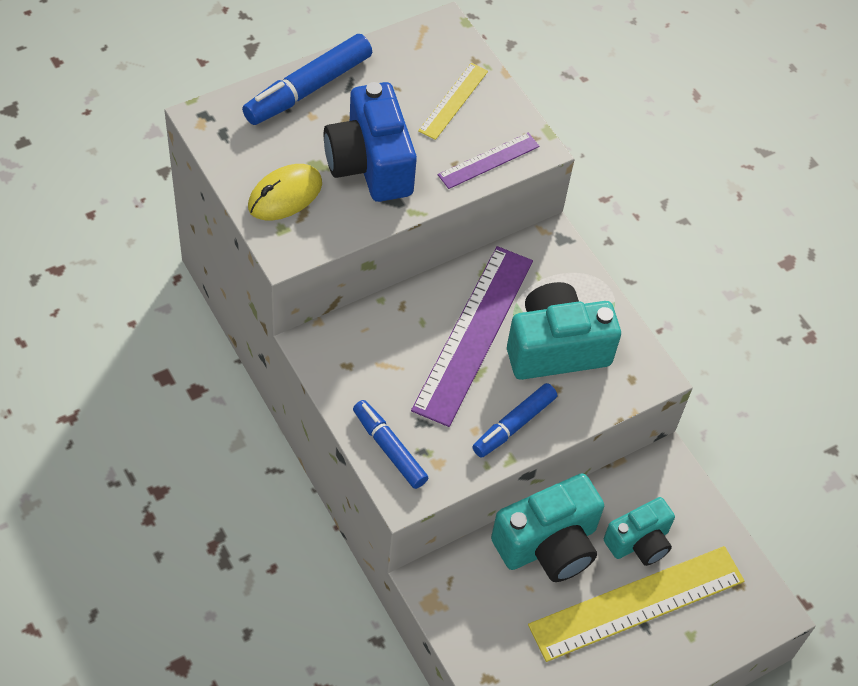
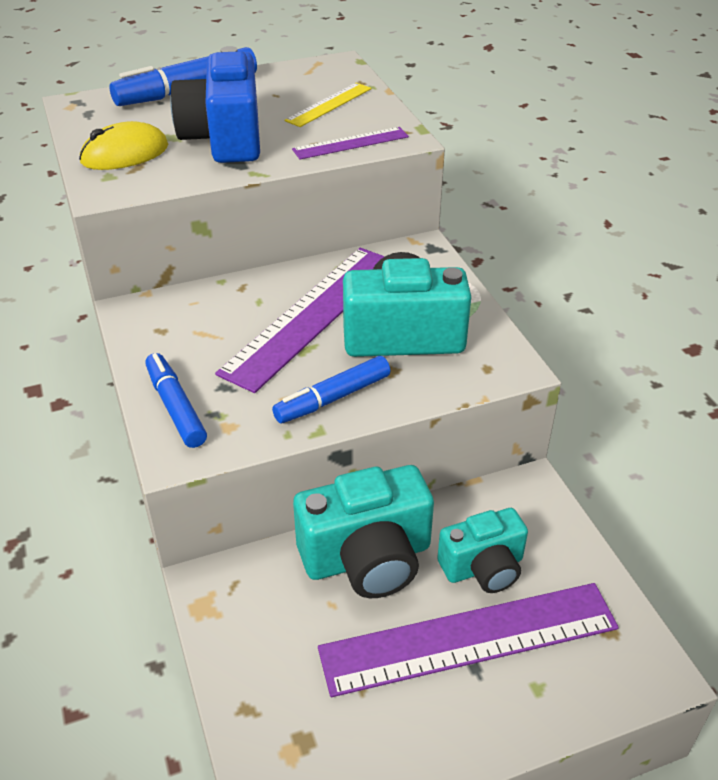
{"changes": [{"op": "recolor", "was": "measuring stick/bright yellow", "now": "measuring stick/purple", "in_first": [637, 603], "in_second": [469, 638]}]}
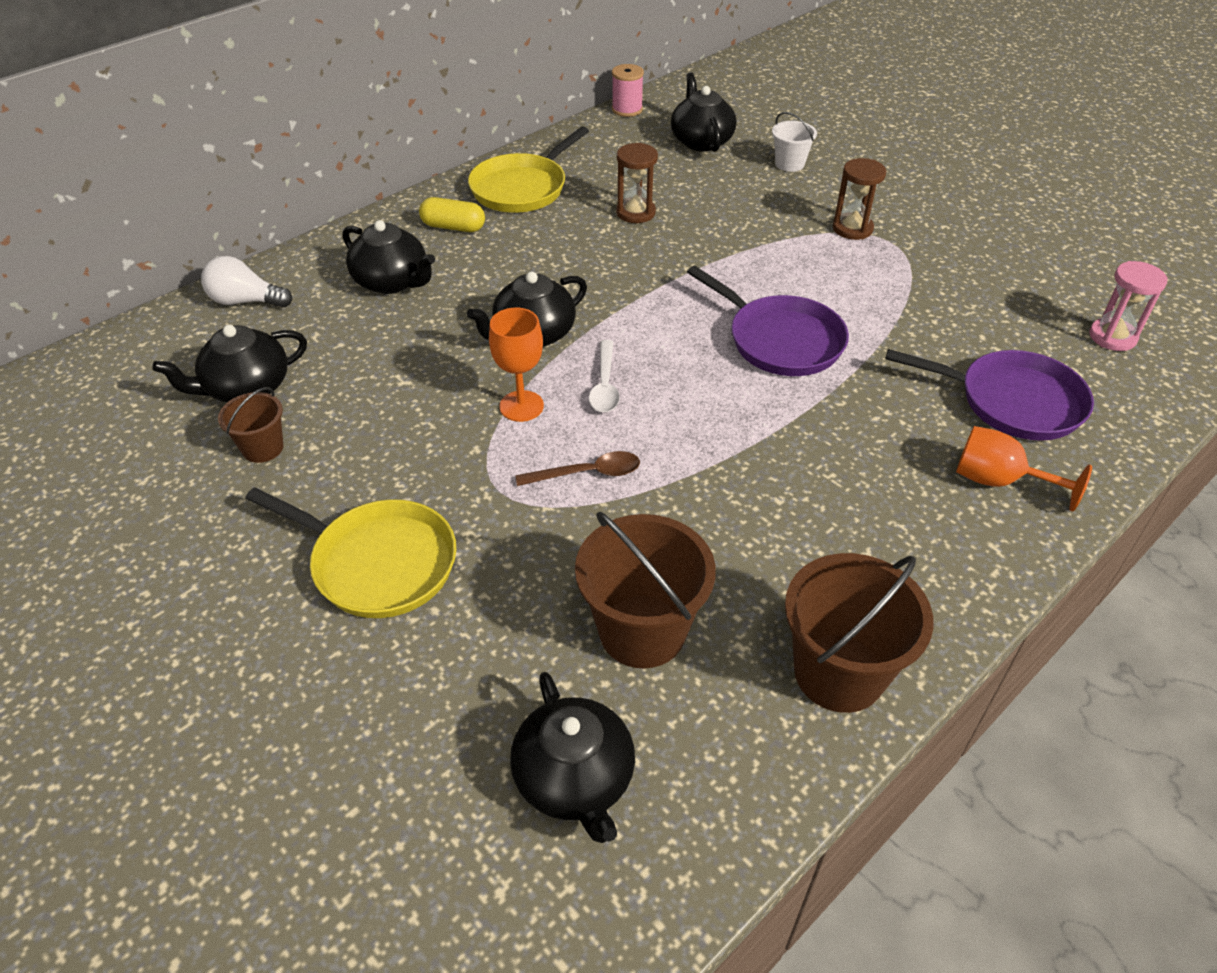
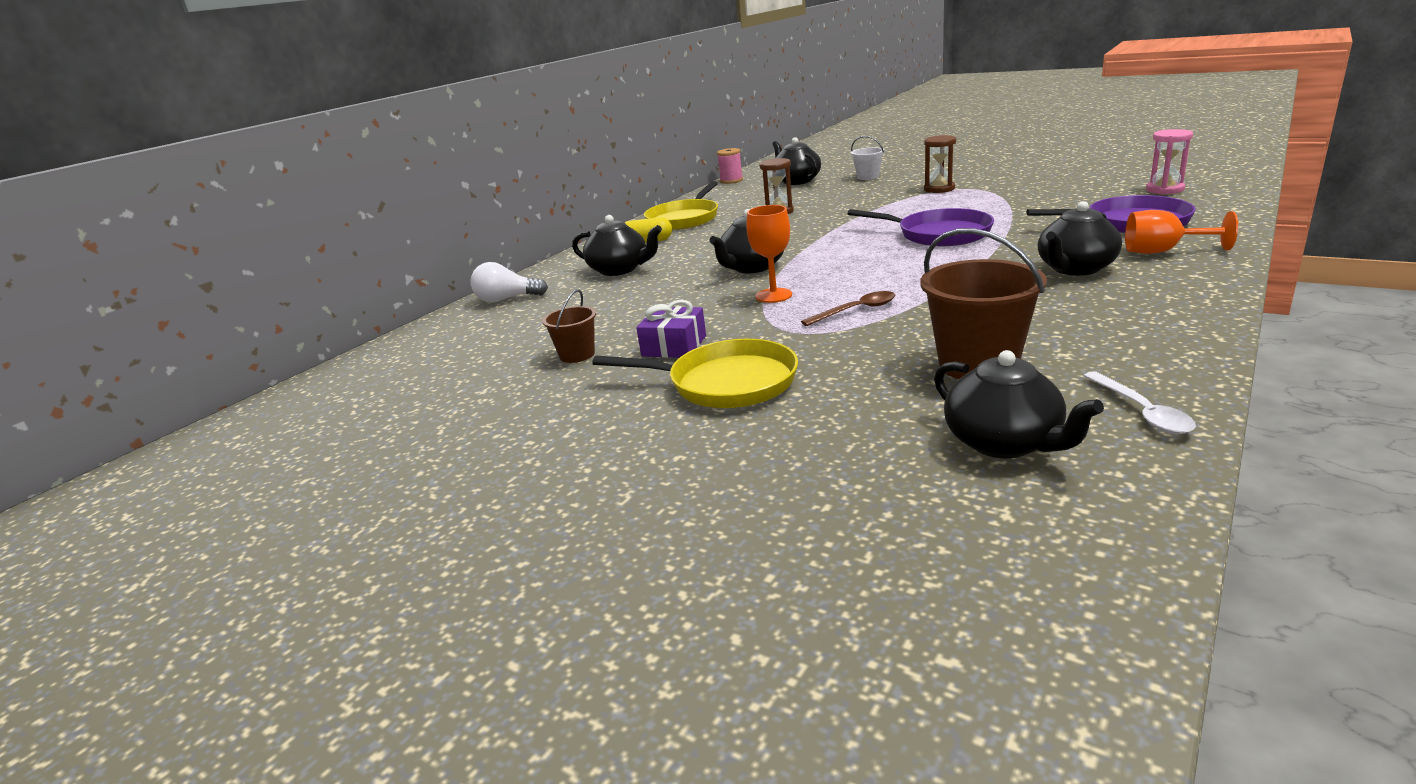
{"changes": [{"op": "move", "was": "tea pot/black", "in_first": [246, 388], "in_second": [1075, 269]}, {"op": "move", "was": "teaspoon/snow-white", "in_first": [605, 385], "in_second": [1141, 411]}, {"op": "delete", "was": "bucket/brown", "in_first": [839, 673]}, {"op": "insert", "now": "gift/purple", "in_second": [674, 346]}]}
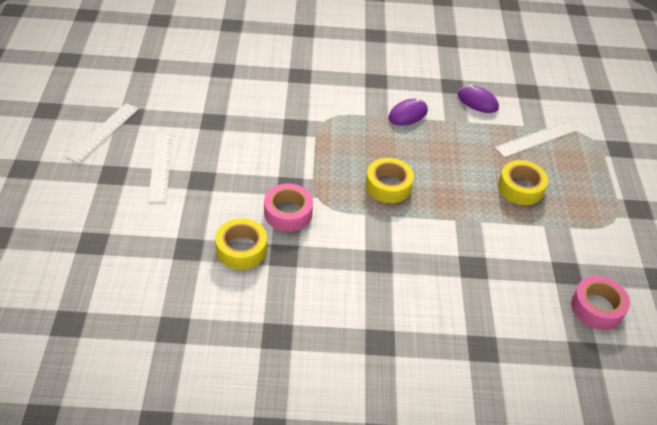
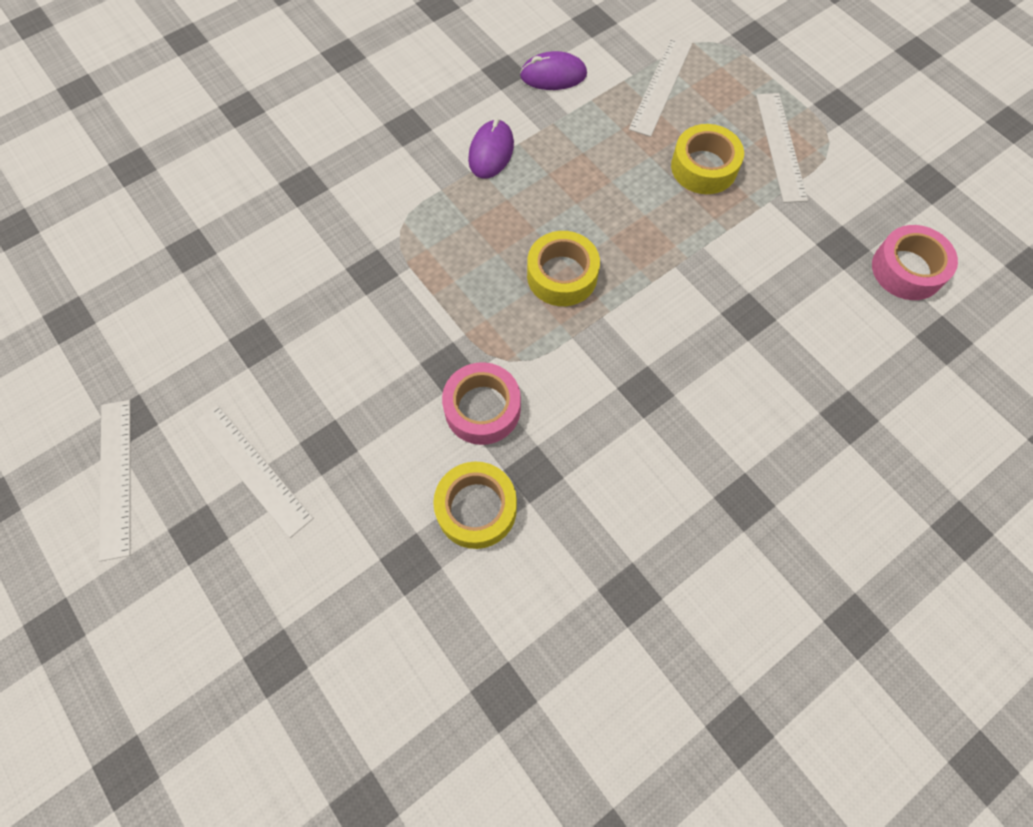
{"changes": [{"op": "insert", "now": "measuring stick/snow-white", "in_second": [781, 146]}]}
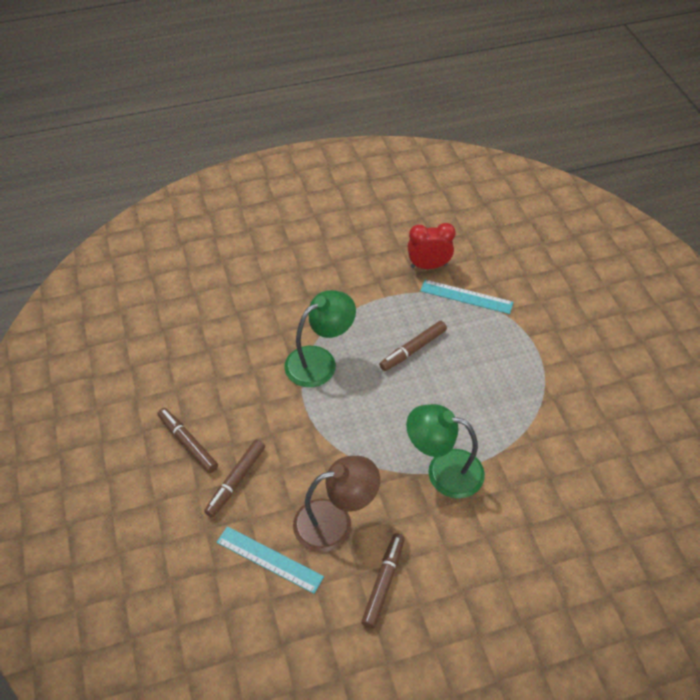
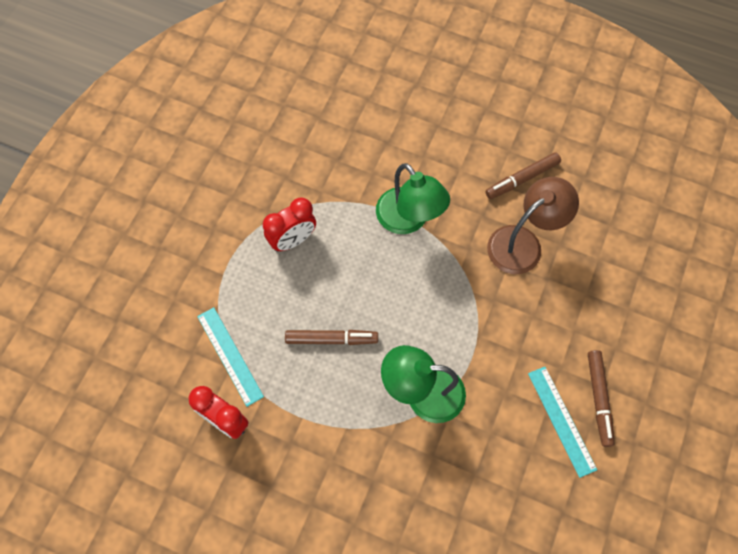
{"changes": [{"op": "delete", "was": "felt pen/brown", "in_first": [236, 481]}, {"op": "rotate", "was": "desk lamp/brown", "in_first": [335, 522], "in_second": [523, 243], "clockwise": 120}, {"op": "move", "was": "measuring stick/teal", "in_first": [269, 559], "in_second": [561, 420]}, {"op": "insert", "now": "bedside clock/red", "in_second": [293, 240]}]}
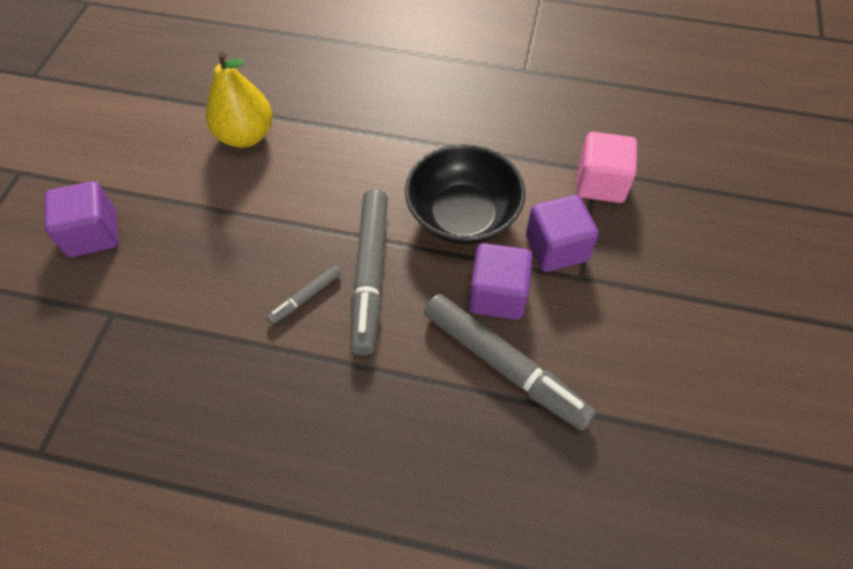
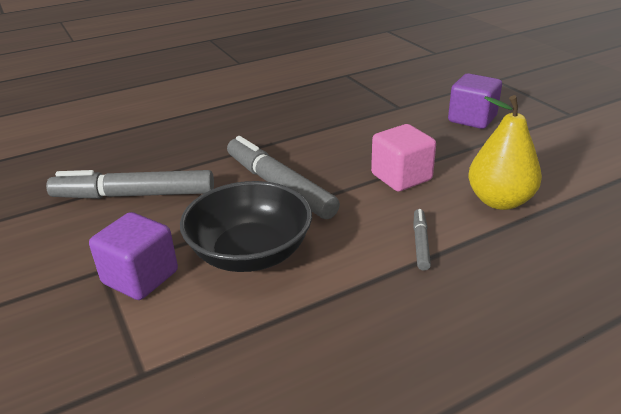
{"changes": [{"op": "move", "was": "solid cube/rose-pink", "in_first": [600, 183], "in_second": [401, 177]}, {"op": "delete", "was": "solid cube/purple", "in_first": [497, 295]}, {"op": "move", "was": "felt pen/ash-grey", "in_first": [305, 298], "in_second": [420, 243]}]}
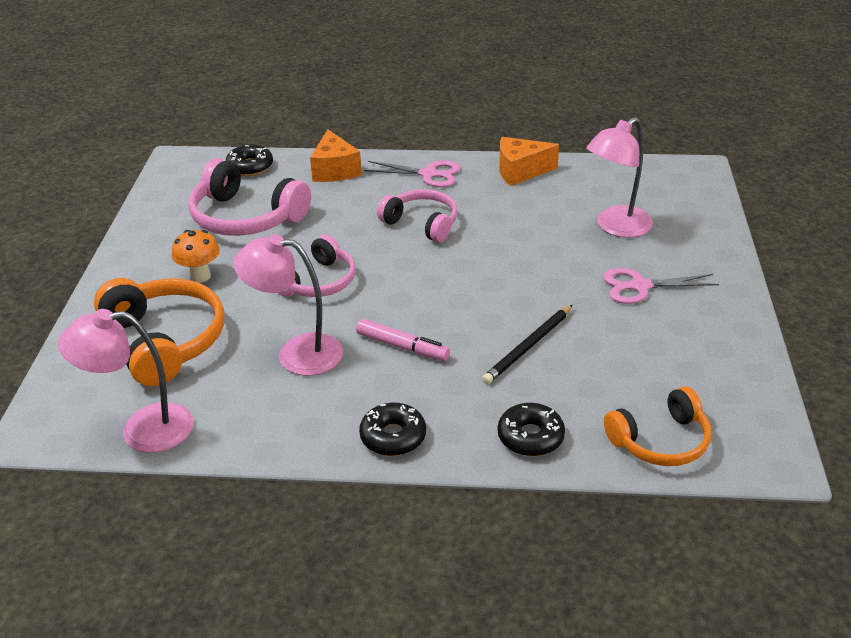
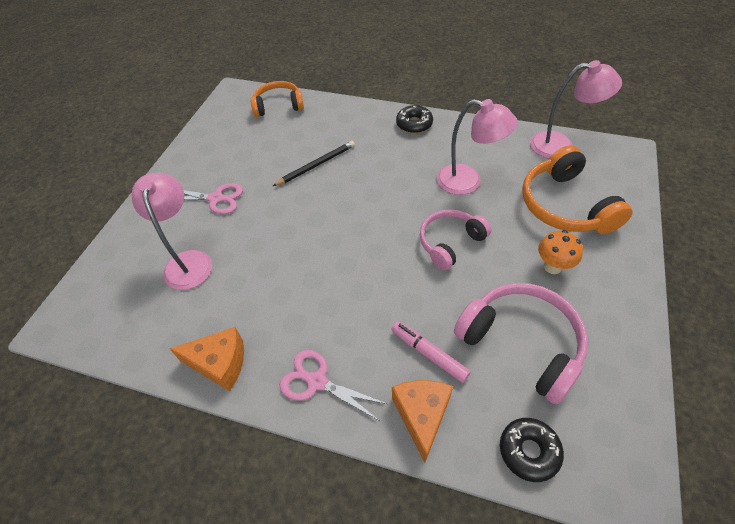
{"changes": [{"op": "rotate", "was": "desk lamp/rose-pink", "in_first": [616, 227], "in_second": [188, 261], "clockwise": -75}, {"op": "delete", "was": "headphones/rose-pink", "in_first": [422, 223]}, {"op": "move", "was": "felt pen/rose-pink", "in_first": [402, 347], "in_second": [429, 354]}, {"op": "delete", "was": "glazed donut/black", "in_first": [530, 437]}]}
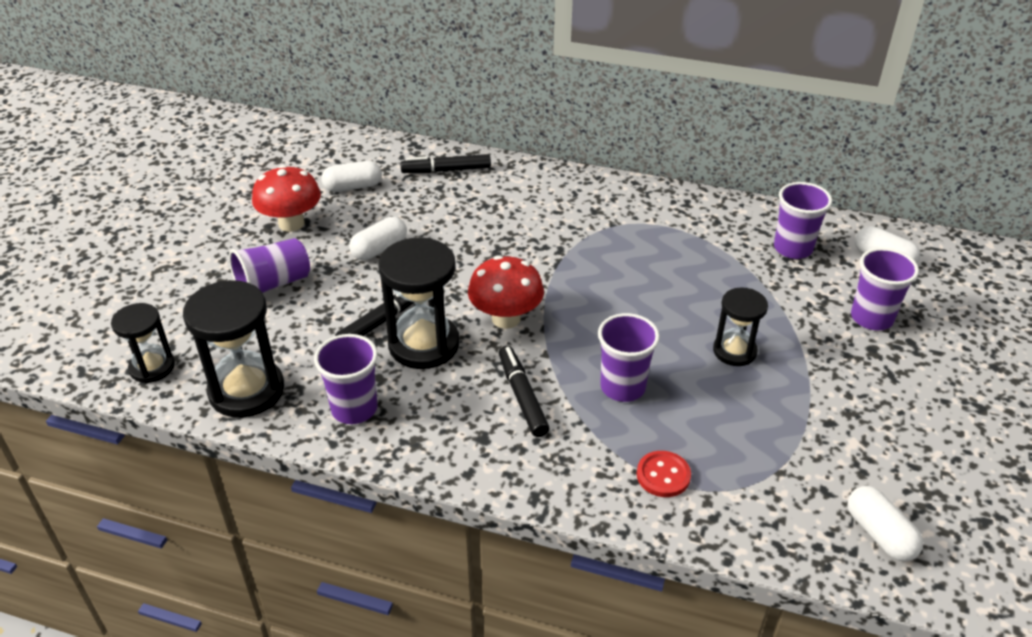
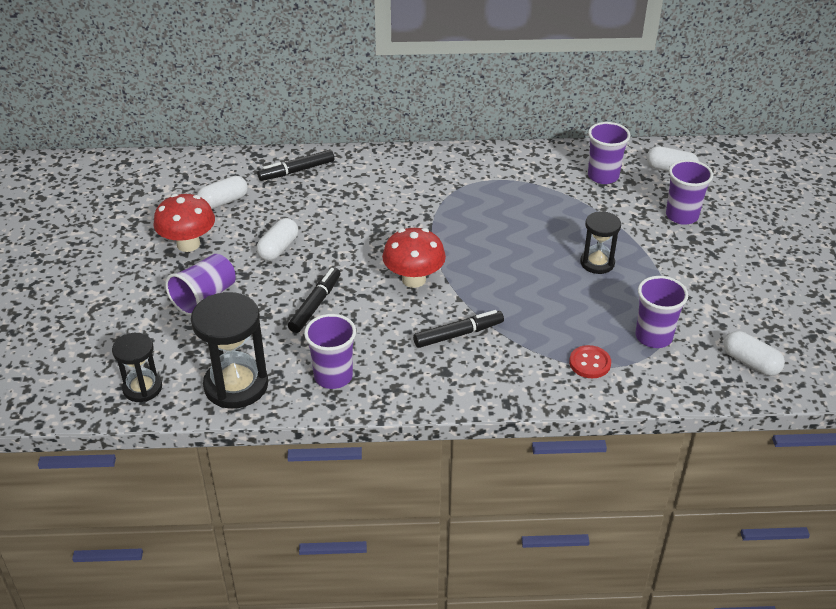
{"changes": [{"op": "delete", "was": "sandglass/black", "in_first": [424, 344]}, {"op": "move", "was": "beaker/purple", "in_first": [622, 387], "in_second": [653, 337]}, {"op": "rotate", "was": "felt pen/black", "in_first": [522, 396], "in_second": [458, 334], "clockwise": 105}]}
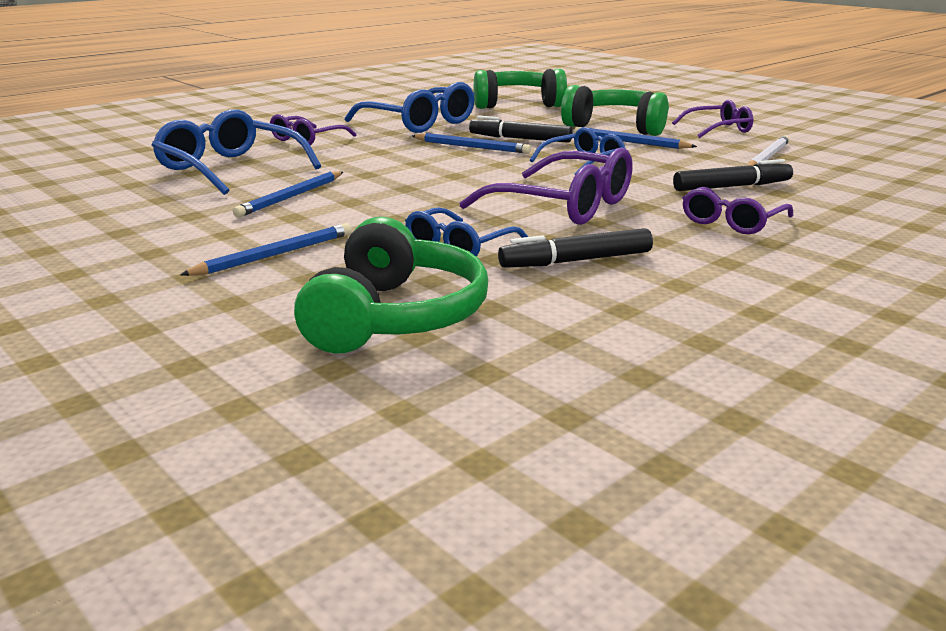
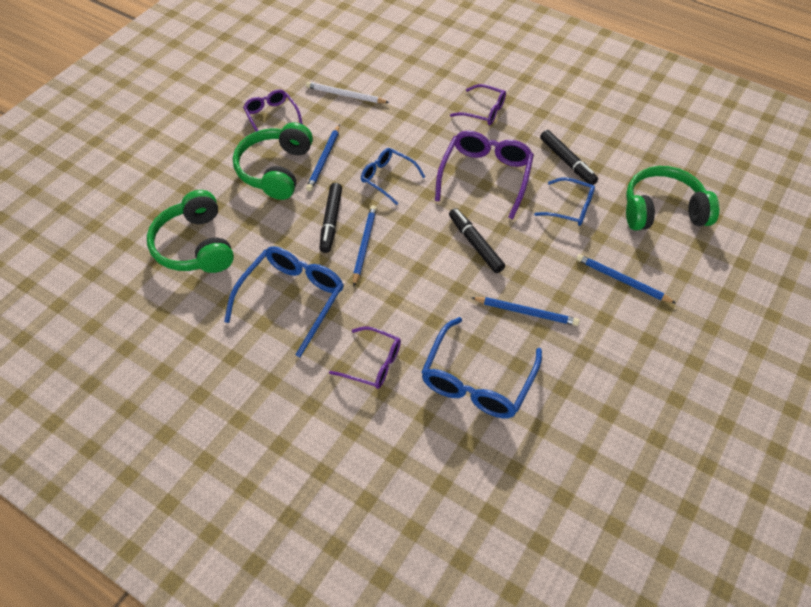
{"changes": [{"op": "move", "was": "felt pen/black", "in_first": [731, 187], "in_second": [475, 244]}]}
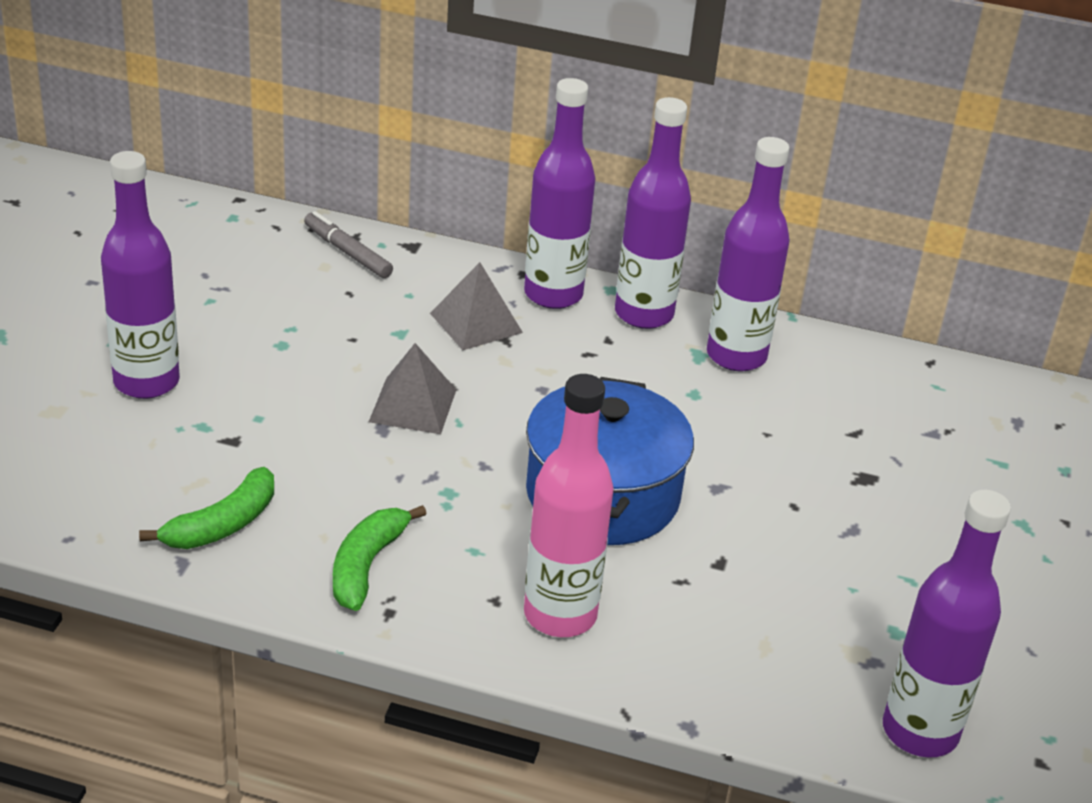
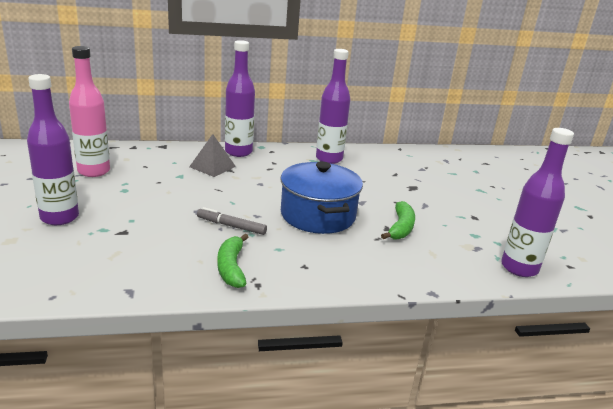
{"changes": [{"op": "delete", "was": "flask/purple", "in_first": [644, 314]}, {"op": "move", "was": "felt pen/ash-grey", "in_first": [347, 252], "in_second": [231, 226]}, {"op": "delete", "was": "pyramid/ash-grey", "in_first": [412, 405]}, {"op": "move", "was": "flask/rose-pink", "in_first": [560, 615], "in_second": [94, 171]}, {"op": "move", "was": "toy banana/leaf-green", "in_first": [222, 525], "in_second": [400, 228]}]}
